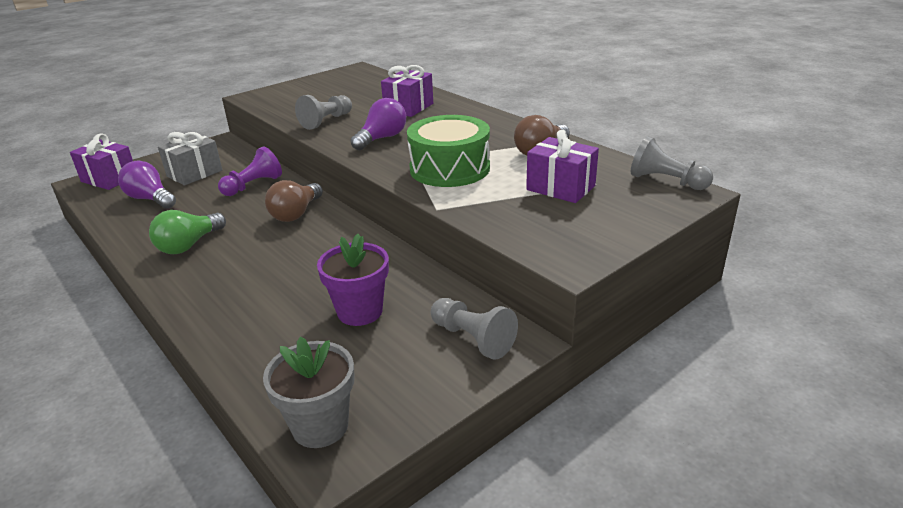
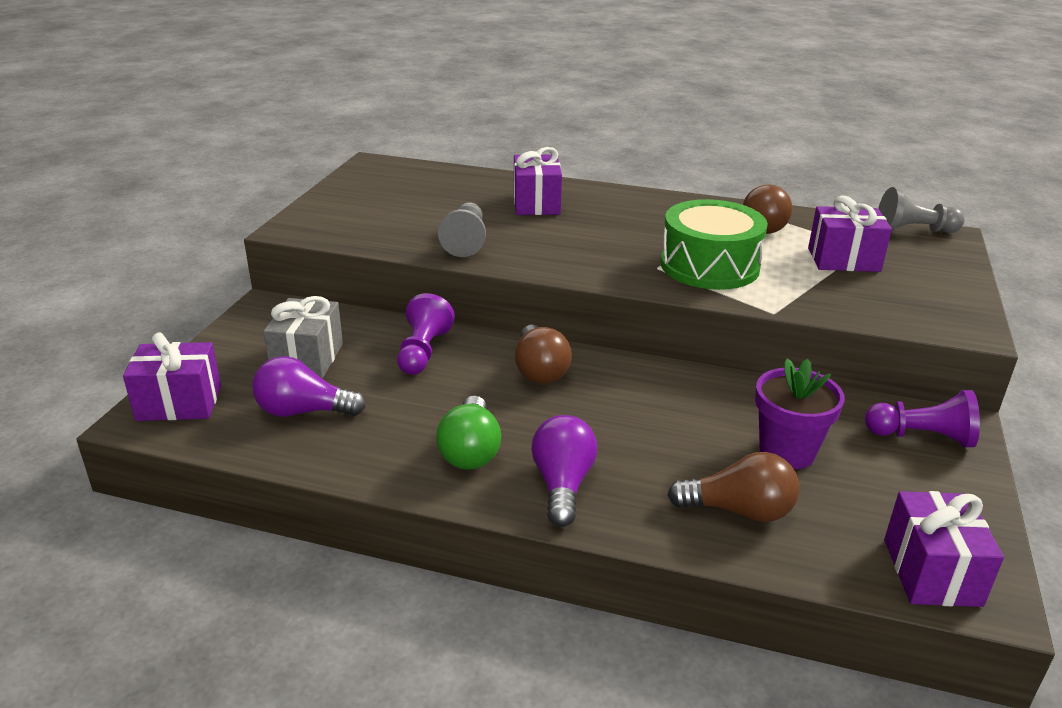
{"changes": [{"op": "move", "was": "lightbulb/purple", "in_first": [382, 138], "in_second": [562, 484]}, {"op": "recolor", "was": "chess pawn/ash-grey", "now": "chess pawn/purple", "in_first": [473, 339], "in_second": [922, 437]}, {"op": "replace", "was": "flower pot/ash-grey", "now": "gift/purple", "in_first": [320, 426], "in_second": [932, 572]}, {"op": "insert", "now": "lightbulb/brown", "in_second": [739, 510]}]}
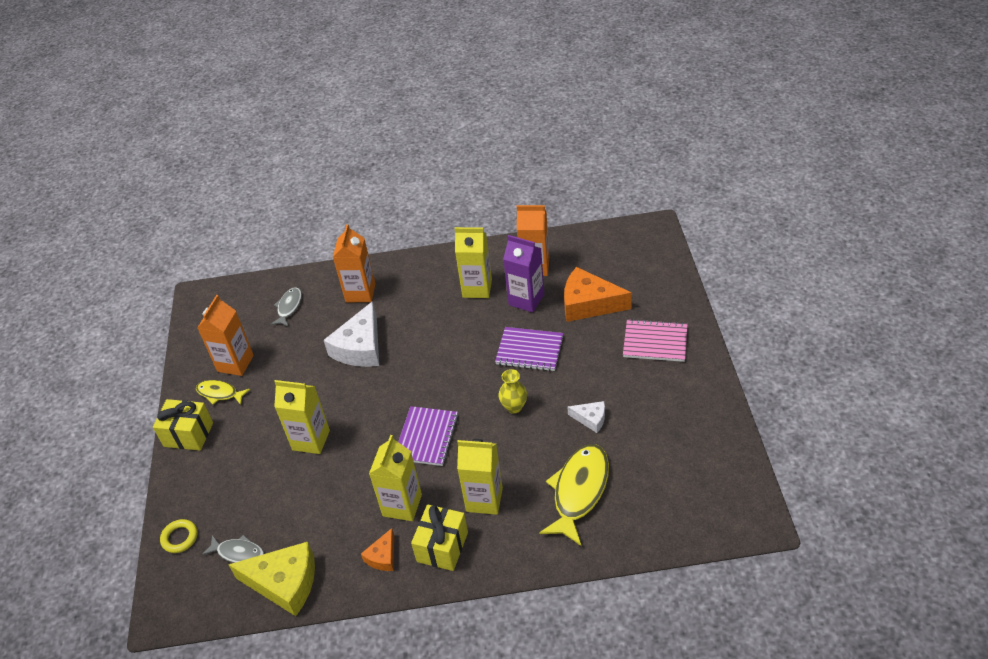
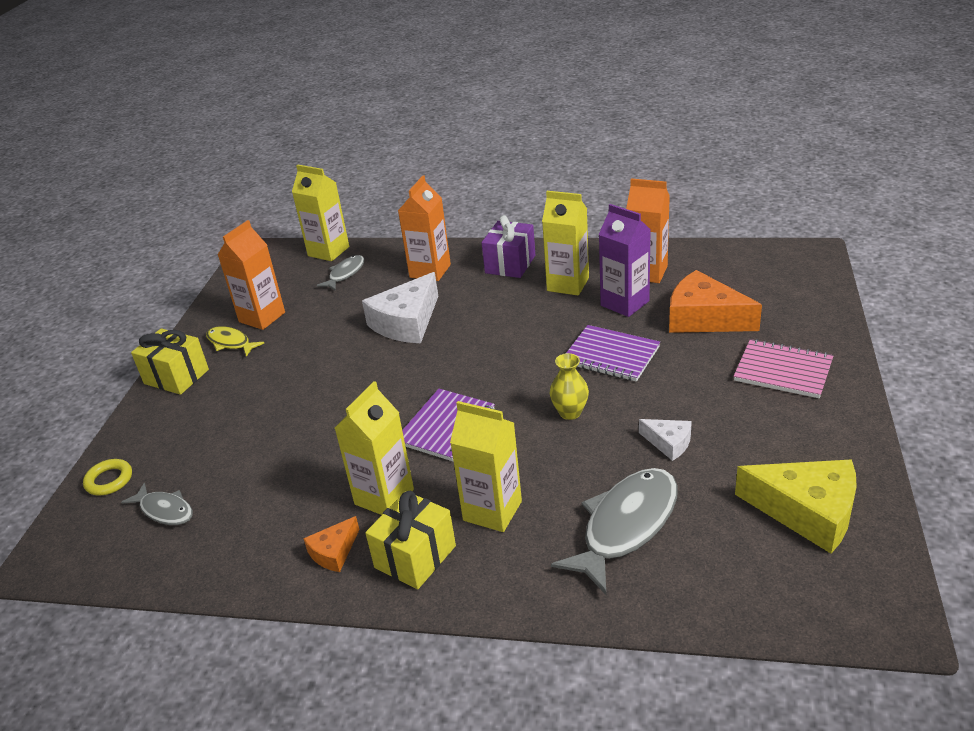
{"changes": [{"op": "move", "was": "carton/bright yellow", "in_first": [311, 440], "in_second": [328, 251]}, {"op": "recolor", "was": "fish figure/bright yellow", "now": "fish figure/ash-grey", "in_first": [579, 491], "in_second": [625, 526]}, {"op": "move", "was": "cheese/bright yellow", "in_first": [284, 583], "in_second": [807, 512]}, {"op": "insert", "now": "gift/purple", "in_second": [510, 264]}]}
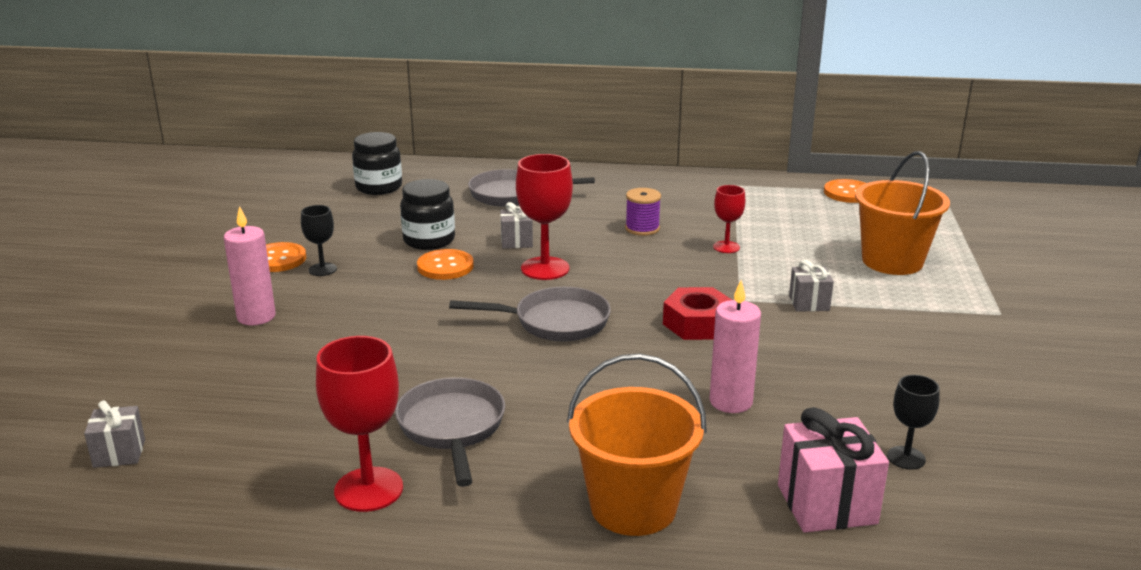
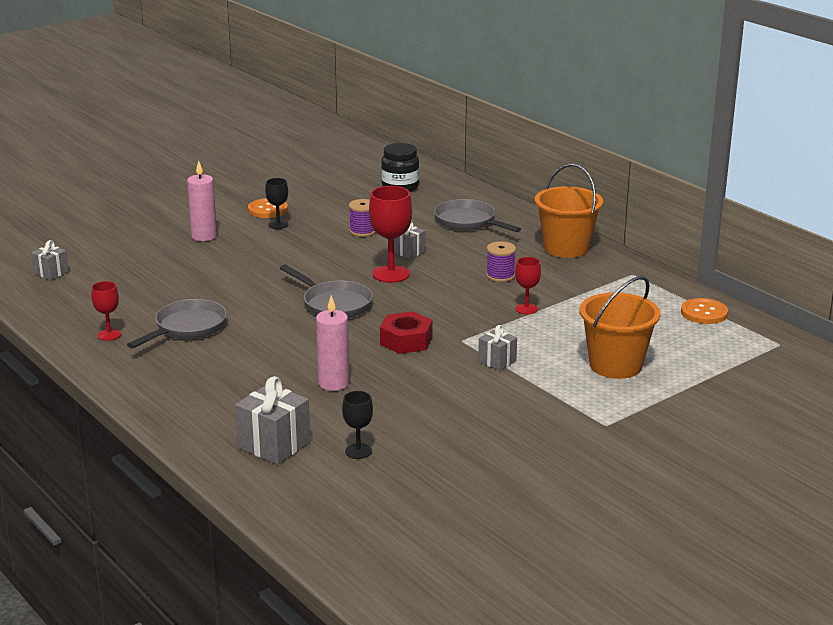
{"changes": [{"op": "replace", "was": "jam jar/black", "now": "bobbin/purple", "in_first": [429, 240], "in_second": [362, 231]}, {"op": "delete", "was": "shirt button/orange", "in_first": [445, 266]}, {"op": "resize", "was": "goblet/red", "in_first": [368, 489], "in_second": [109, 335], "ratio": 0.57}, {"op": "move", "was": "bucket/orange", "in_first": [633, 507], "in_second": [566, 248]}, {"op": "recolor", "was": "gift/rose-pink", "now": "gift/ash-grey", "in_first": [826, 504], "in_second": [274, 445]}]}
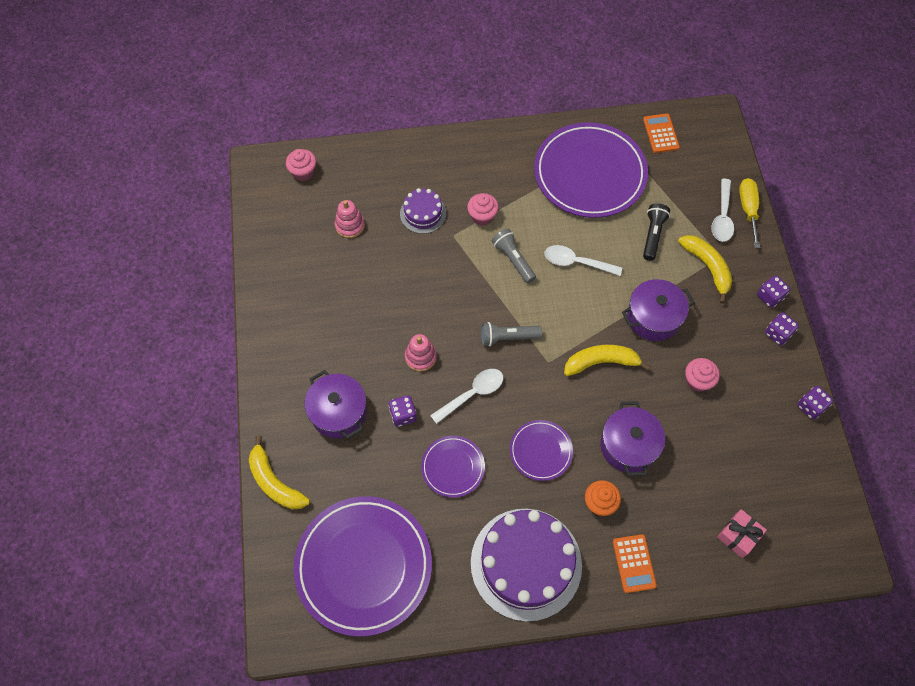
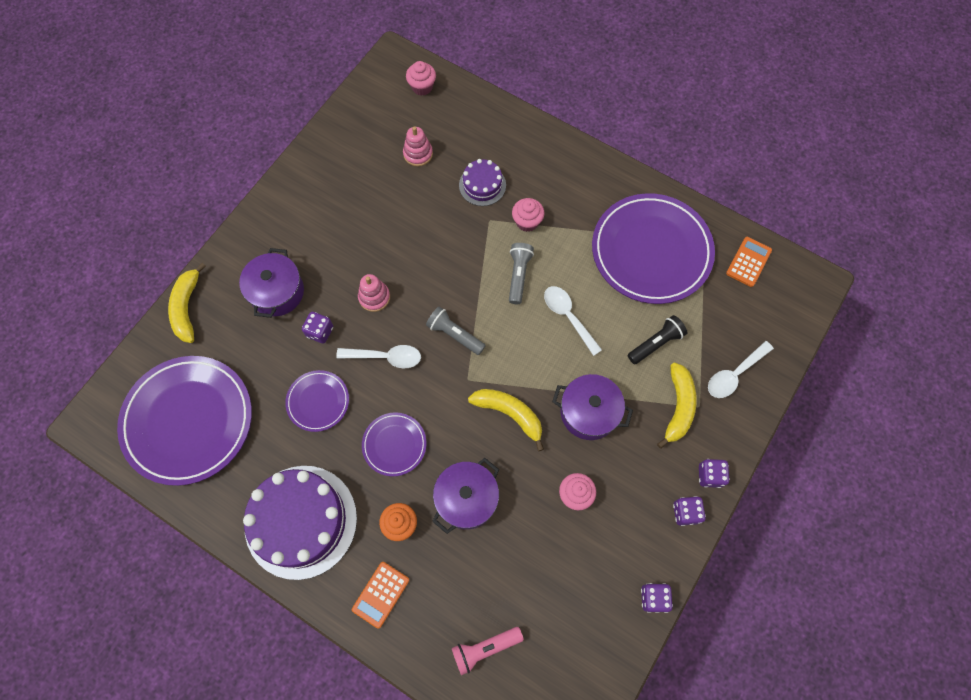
{"changes": [{"op": "delete", "was": "flat screwdriver/bright yellow", "in_first": [748, 209]}, {"op": "replace", "was": "gift/rose-pink", "now": "flashlight/rose-pink", "in_first": [738, 535], "in_second": [485, 648]}]}
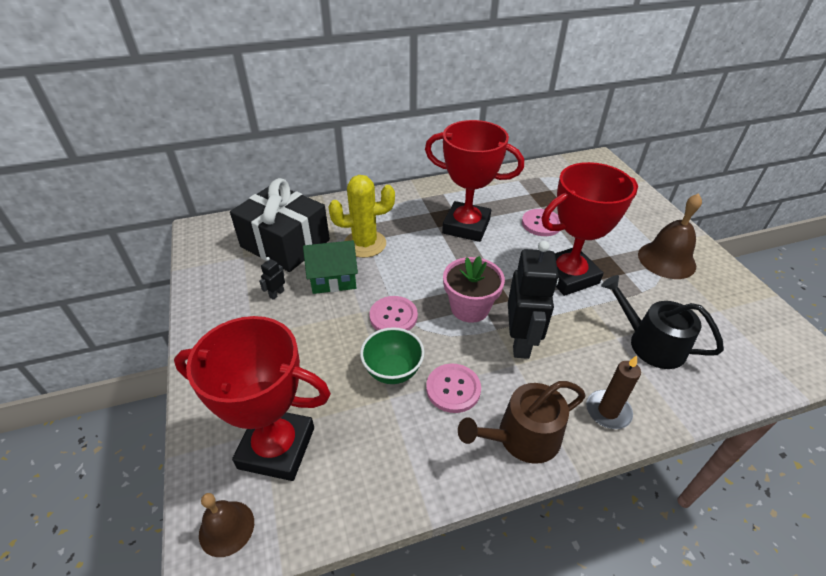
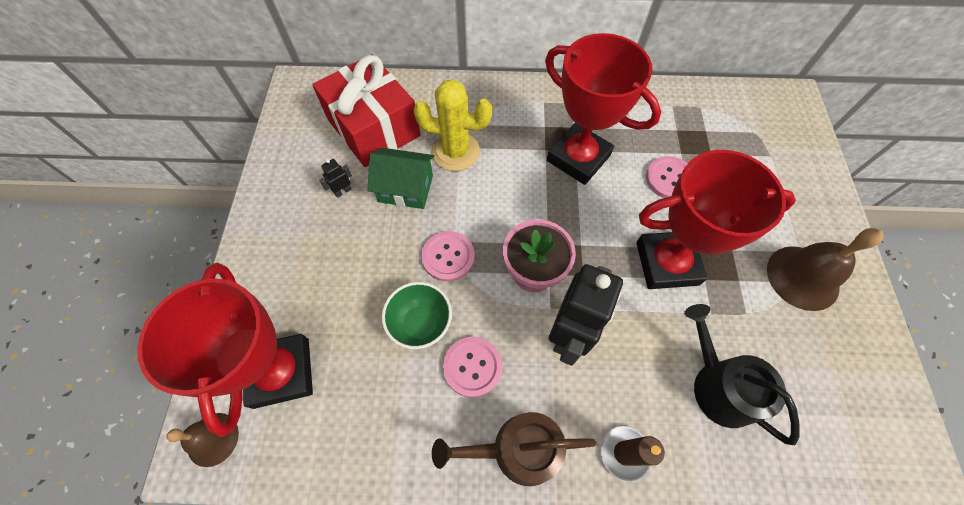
{"changes": [{"op": "recolor", "was": "gift/black", "now": "gift/red", "in_first": [285, 243], "in_second": [373, 128]}, {"op": "rotate", "was": "award cup/red", "in_first": [277, 448], "in_second": [281, 372], "clockwise": 45}]}
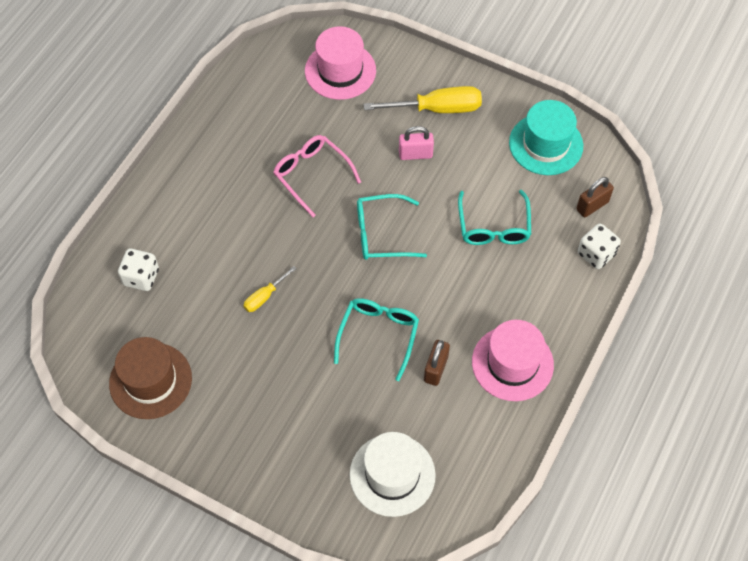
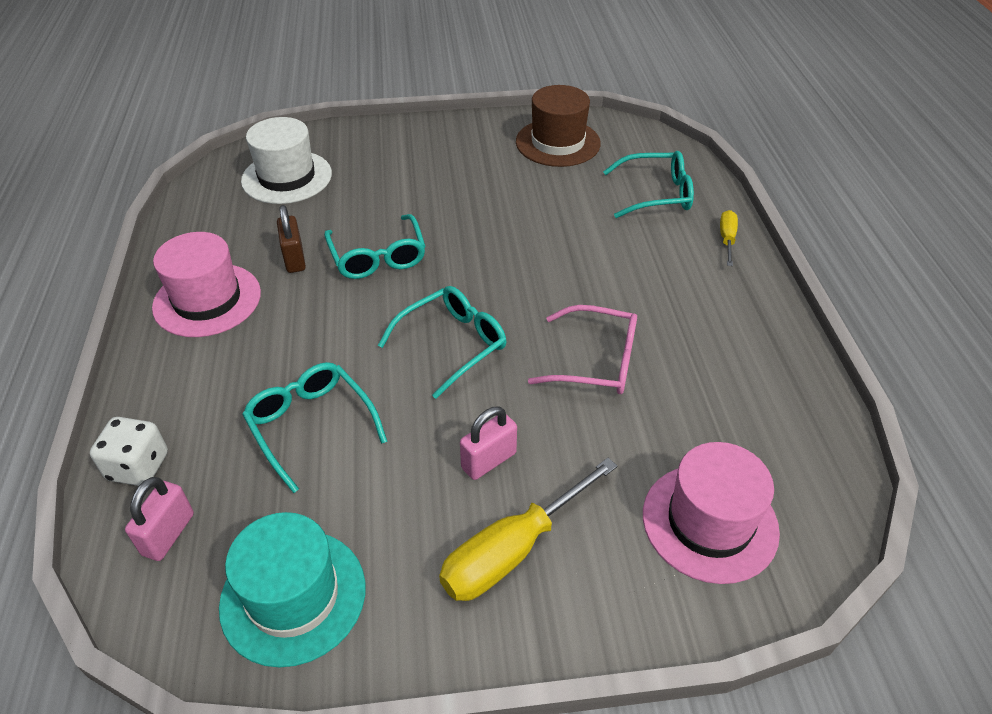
{"changes": [{"op": "recolor", "was": "small lock/brown", "now": "small lock/rose-pink", "in_first": [592, 206], "in_second": [168, 534]}, {"op": "replace", "was": "game die/snow-white", "now": "glasses/teal", "in_first": [141, 277], "in_second": [655, 194]}, {"op": "move", "was": "flat screwdriver/bright yellow", "in_first": [265, 296], "in_second": [727, 239]}]}
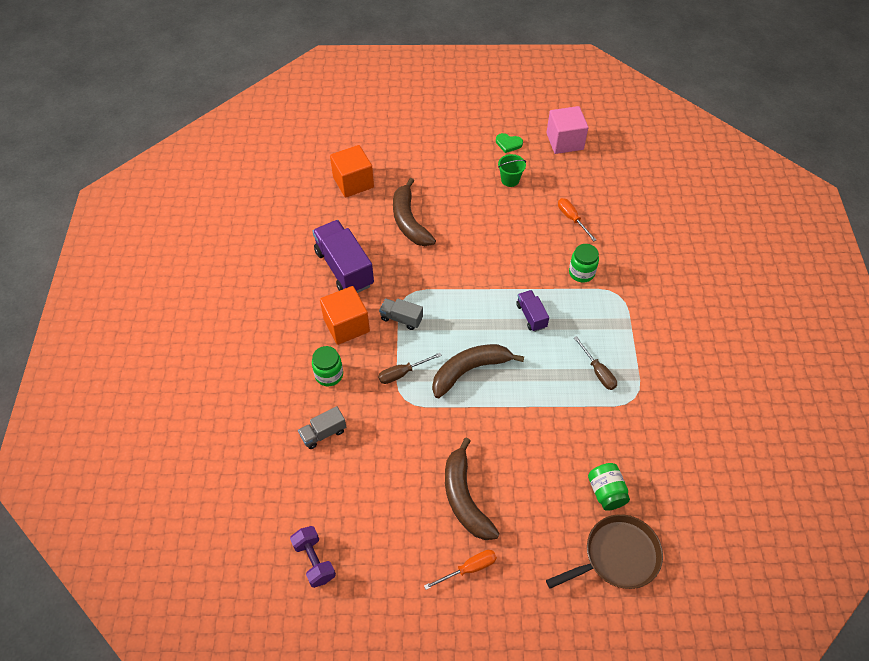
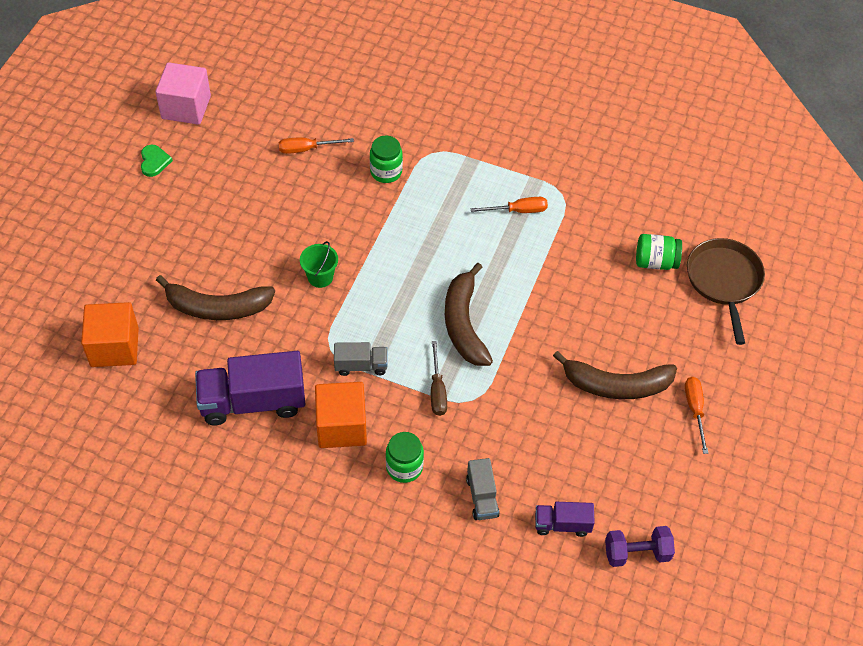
{"changes": [{"op": "rotate", "was": "heart shape/leaf-green", "in_first": [508, 144], "in_second": [154, 162], "clockwise": -45}, {"op": "move", "was": "bucket/leaf-green", "in_first": [510, 180], "in_second": [320, 277]}, {"op": "move", "was": "truck/purple", "in_first": [531, 316], "in_second": [562, 524]}, {"op": "rotate", "was": "truck/ash-grey", "in_first": [401, 319], "in_second": [361, 366], "clockwise": -135}, {"op": "recolor", "was": "flat screwdriver/brown", "now": "flat screwdriver/orange", "in_first": [598, 372], "in_second": [518, 211]}]}
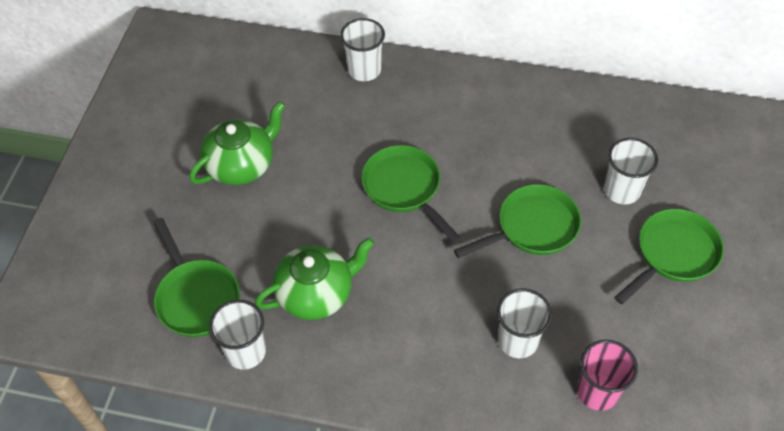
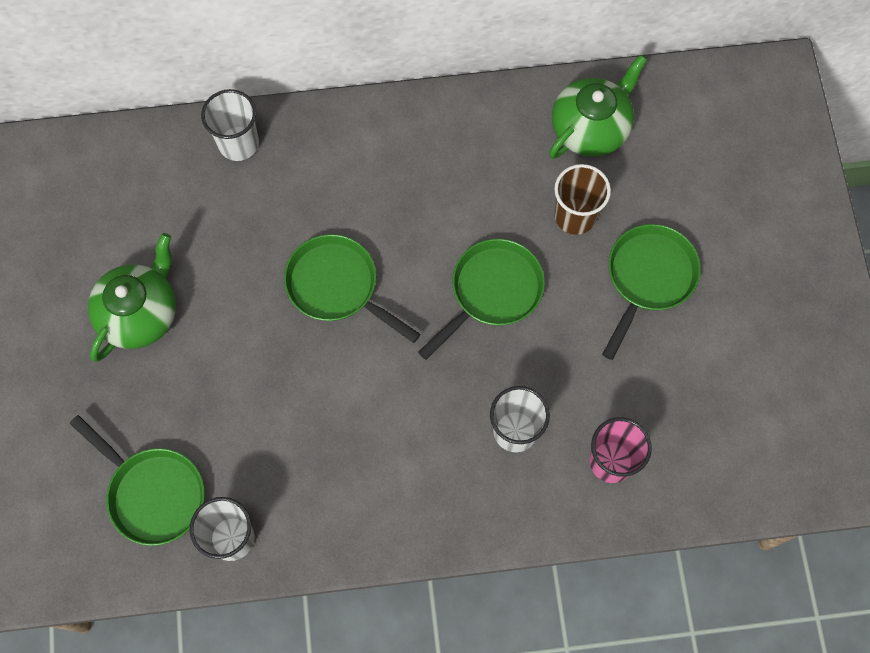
{"changes": [{"op": "recolor", "was": "beaker/snow-white", "now": "beaker/brown", "in_first": [622, 190], "in_second": [575, 216]}, {"op": "move", "was": "tea pot/leaf-green", "in_first": [316, 293], "in_second": [590, 128]}]}
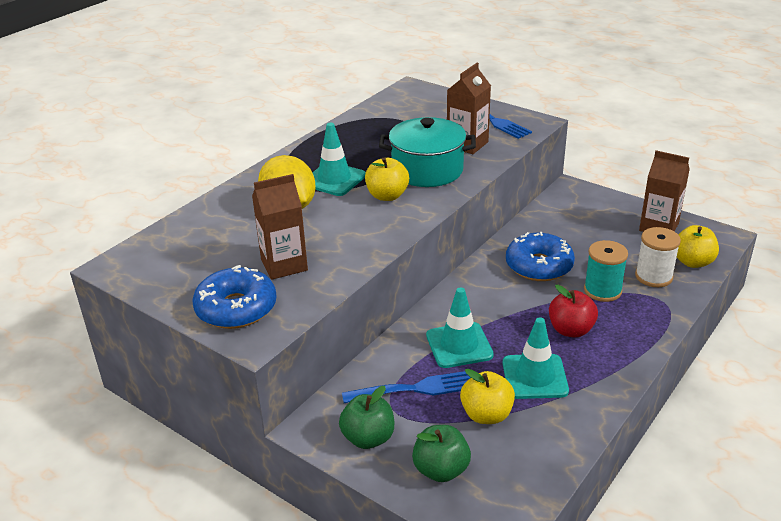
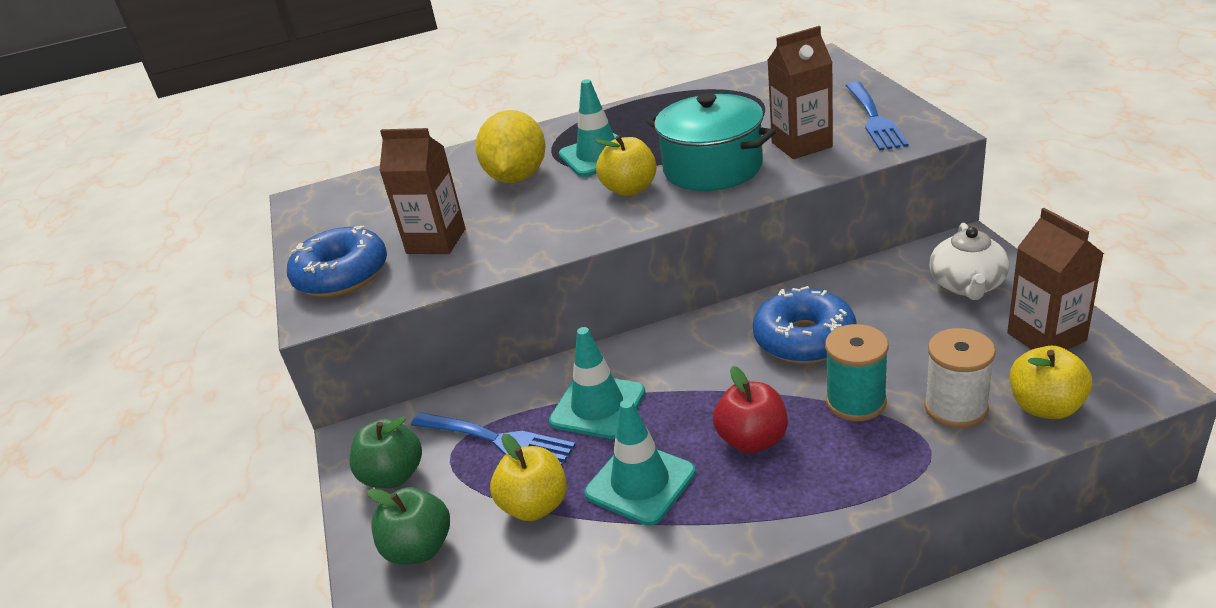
{"changes": [{"op": "insert", "now": "tea pot/snow-white", "in_second": [967, 285]}]}
